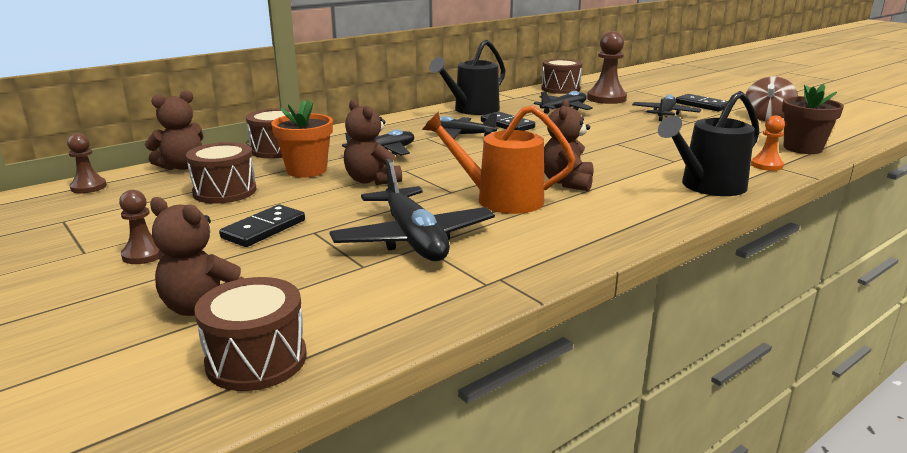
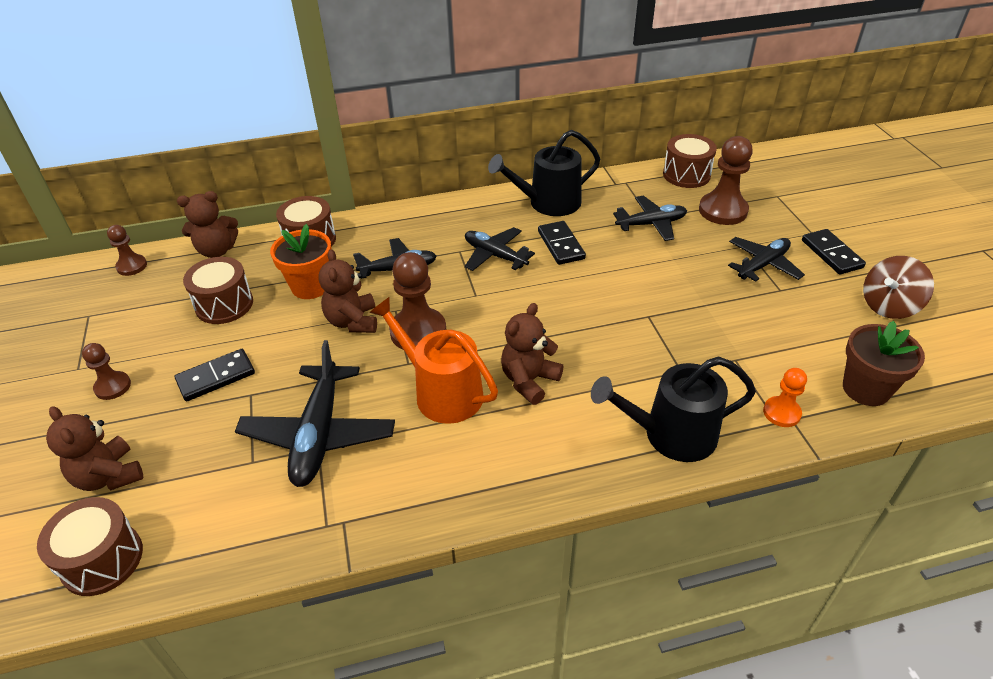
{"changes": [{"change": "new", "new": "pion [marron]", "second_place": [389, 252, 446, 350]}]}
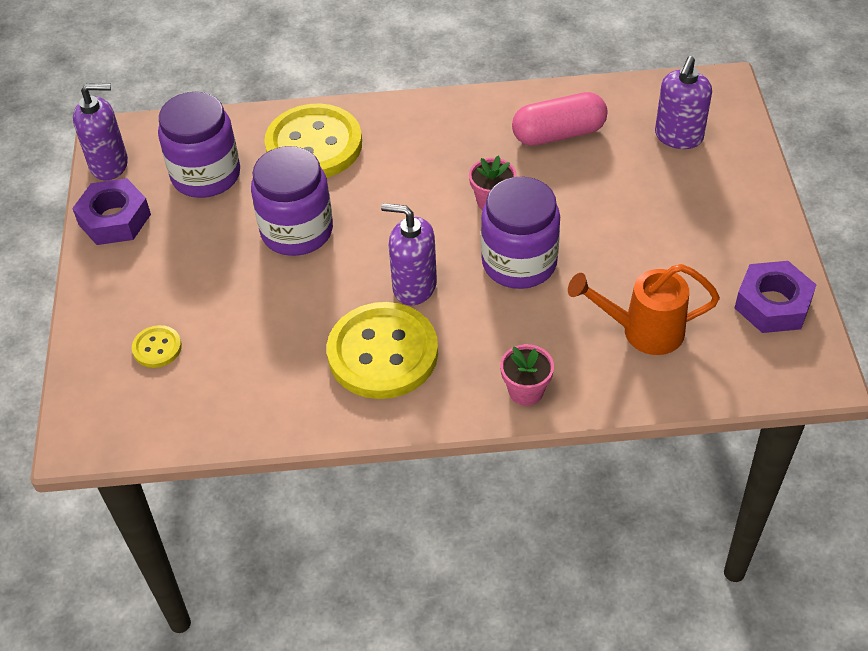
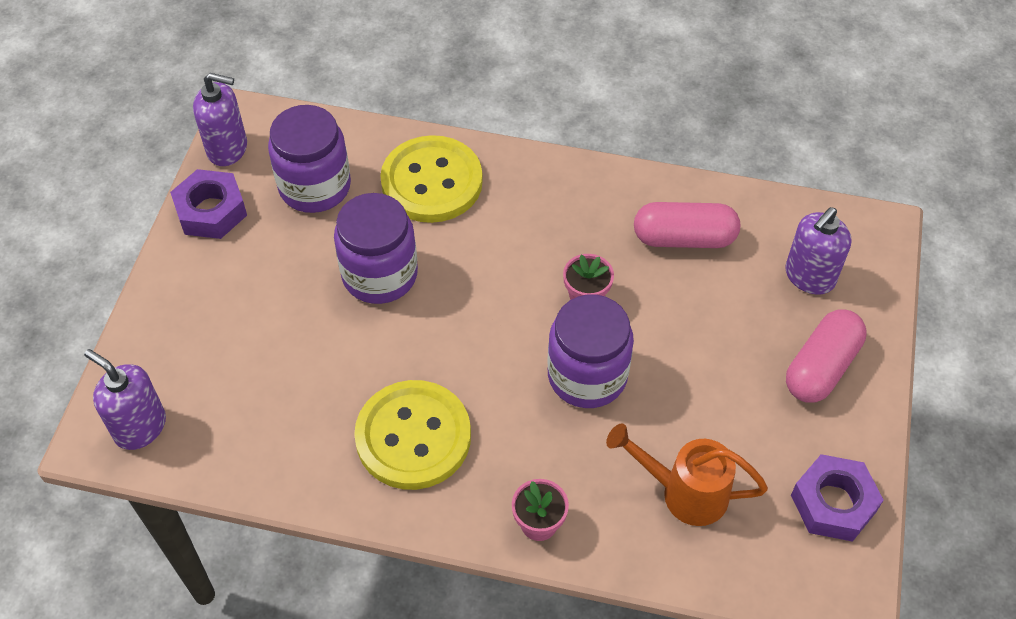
{"changes": [{"change": "gone", "old": "bouton [jaune]", "first_place": [132, 325, 182, 368]}, {"change": "new", "new": "gélule [rose]", "second_place": [786, 309, 866, 403]}, {"change": "shifted", "old": "distributeur de savon [violet]", "first_place": [381, 203, 437, 305], "second_place": [84, 349, 166, 450]}]}
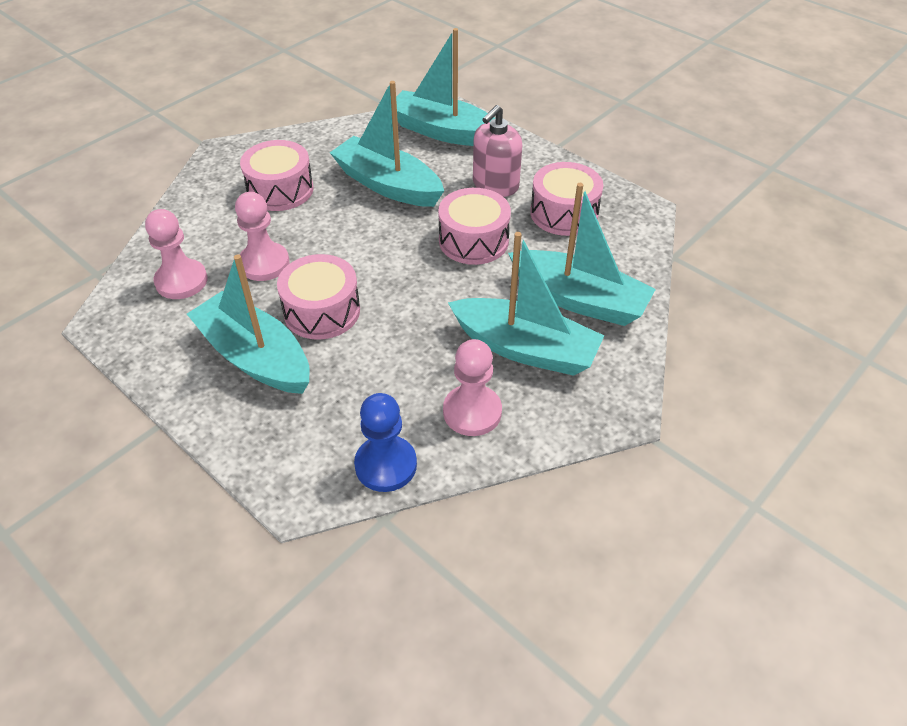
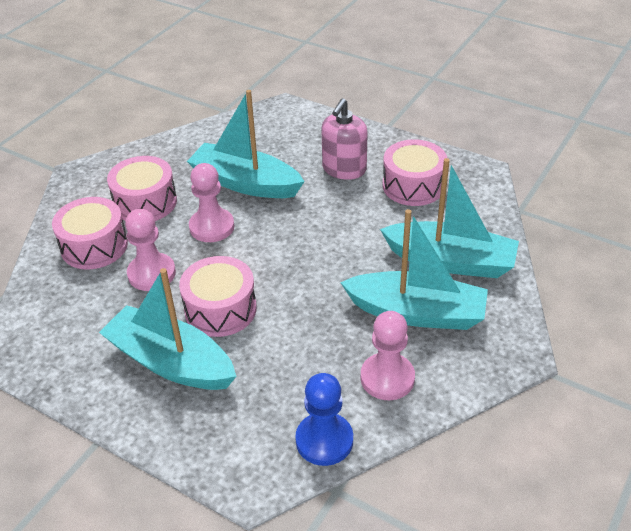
{"changes": [{"change": "gone", "old": "bateau [turquoise]", "first_place": [396, 28, 495, 146]}, {"change": "shifted", "old": "pion [rose]", "first_place": [145, 209, 207, 299], "second_place": [189, 163, 234, 242]}, {"change": "shifted", "old": "tambour [rose]", "first_place": [438, 188, 511, 265], "second_place": [52, 197, 128, 269]}]}
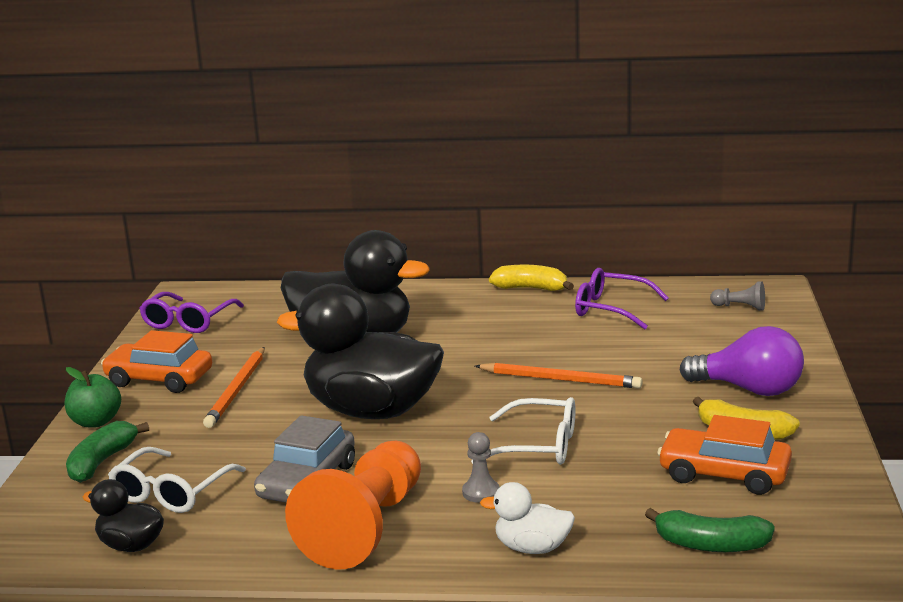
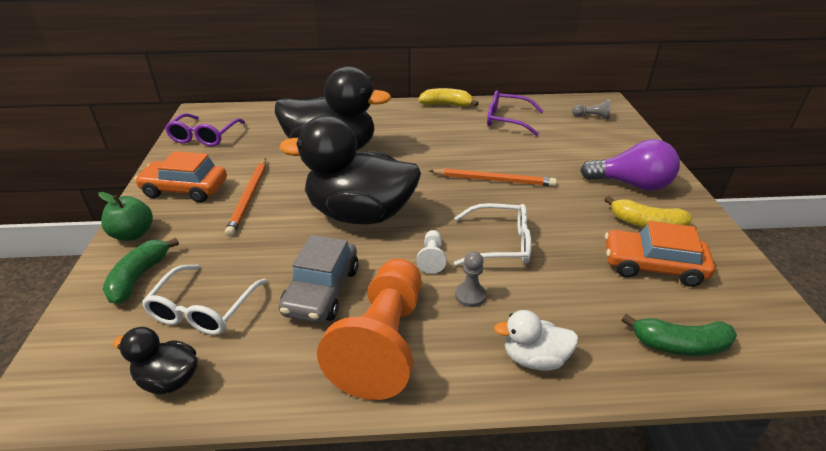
{"changes": [{"change": "new", "new": "pion [blanc]", "second_place": [417, 230, 446, 274]}]}
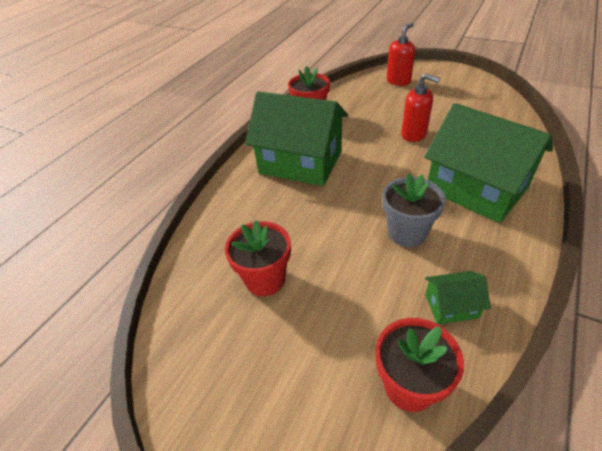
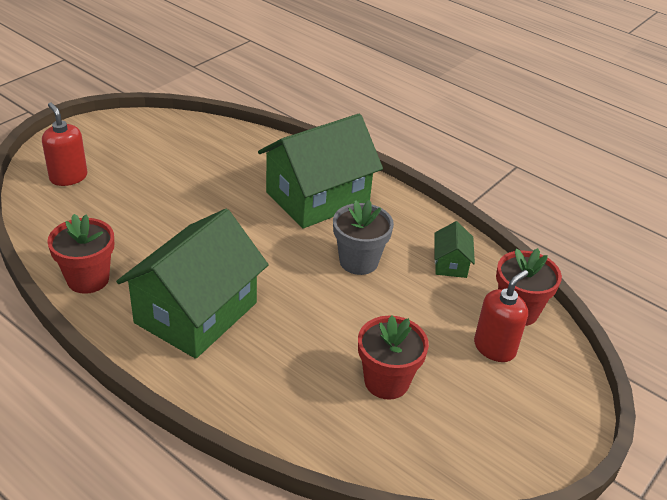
{"changes": [{"change": "shifted", "old": "distributeur de savon [rouge]", "first_place": [401, 74, 440, 142], "second_place": [474, 270, 528, 362]}]}
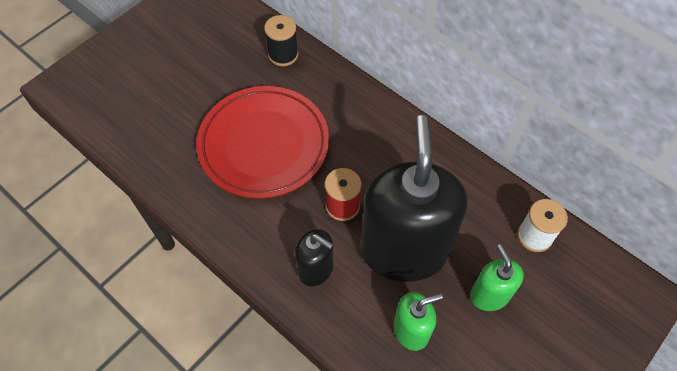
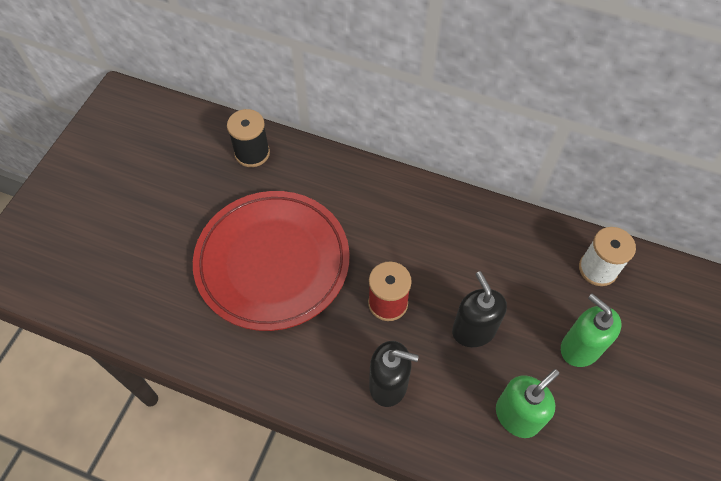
{"changes": [{"change": "scaled", "old": "distributeur de savon [noir]", "first_place": [361, 115, 468, 282], "second_place": [452, 271, 507, 347], "factor": 0.46}]}
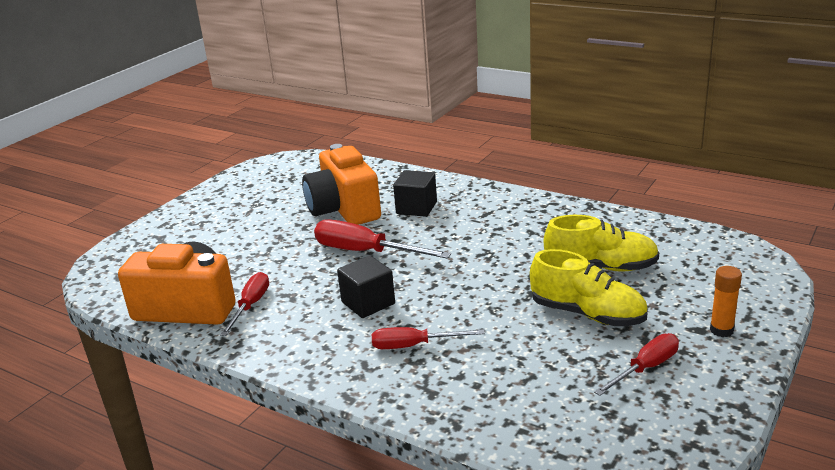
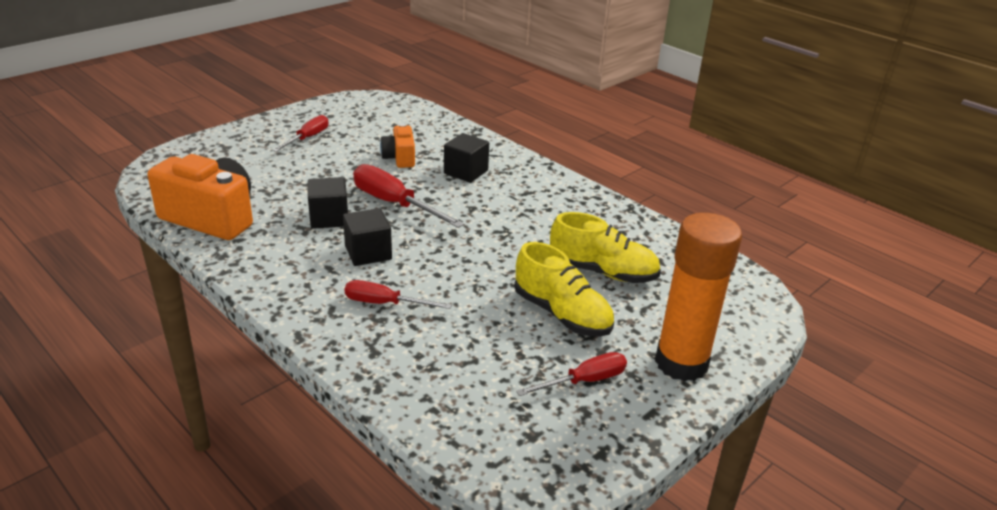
{"changes": [{"change": "new", "new": "cube [noir]", "second_place": [308, 177, 348, 229]}, {"change": "shifted", "old": "tournevis [rouge]", "first_place": [220, 272, 269, 336], "second_place": [272, 115, 328, 152]}, {"change": "scaled", "old": "appareil photo [orange]", "first_place": [302, 144, 381, 225], "second_place": [380, 124, 415, 168], "factor": 0.54}, {"change": "scaled", "old": "bâton de colle [orange]", "first_place": [710, 266, 742, 337], "second_place": [655, 213, 742, 382], "factor": 2.27}]}
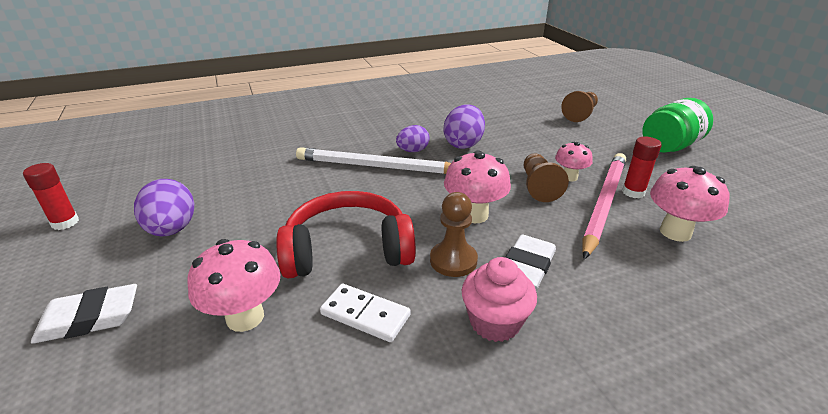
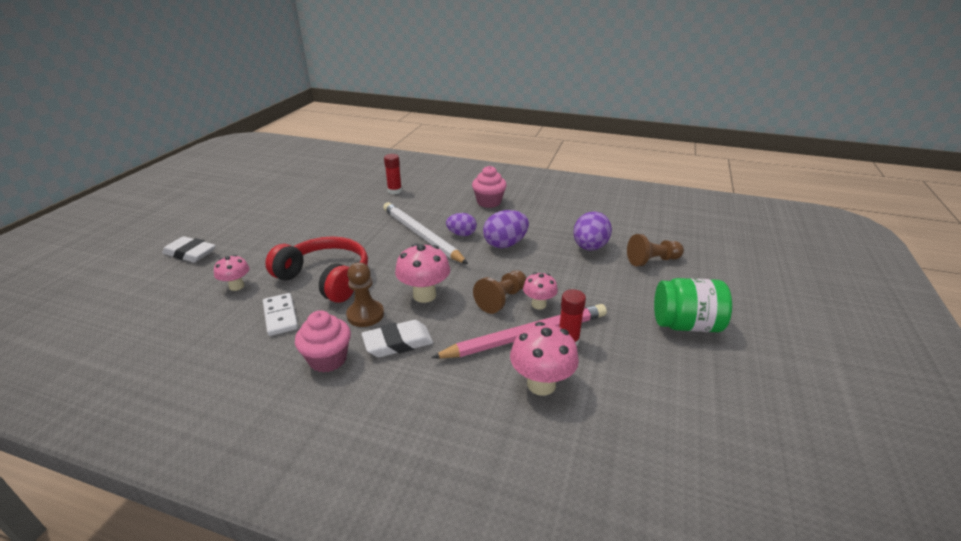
{"changes": [{"change": "new", "new": "muffin [rose]", "second_place": [472, 166, 507, 208]}, {"change": "shifted", "old": "bâton de colle [rouge]", "first_place": [23, 163, 79, 230], "second_place": [384, 154, 402, 194]}, {"change": "shifted", "old": "œuf [violet]", "first_place": [134, 179, 194, 236], "second_place": [573, 211, 612, 251]}, {"change": "scaled", "old": "champignon [rose]", "first_place": [187, 239, 280, 332], "second_place": [214, 255, 249, 291], "factor": 0.62}]}
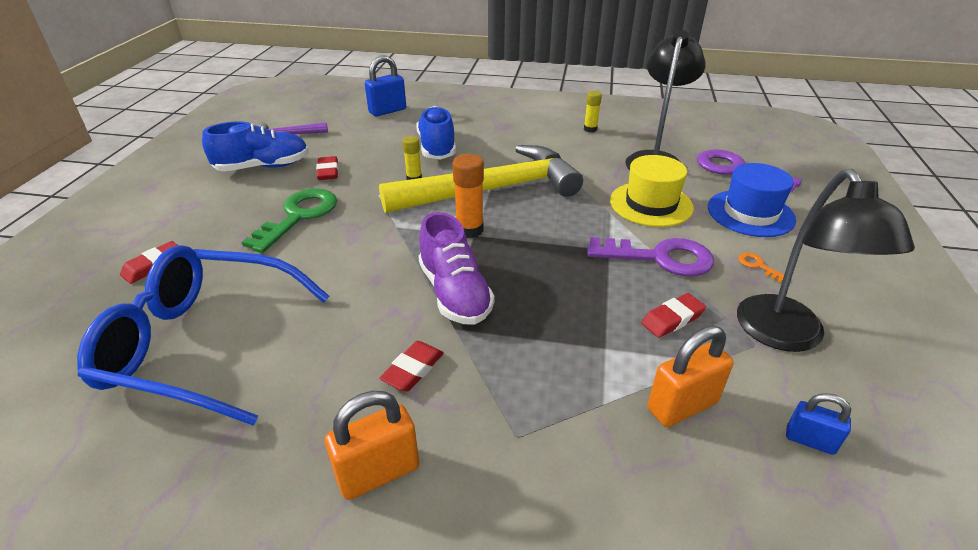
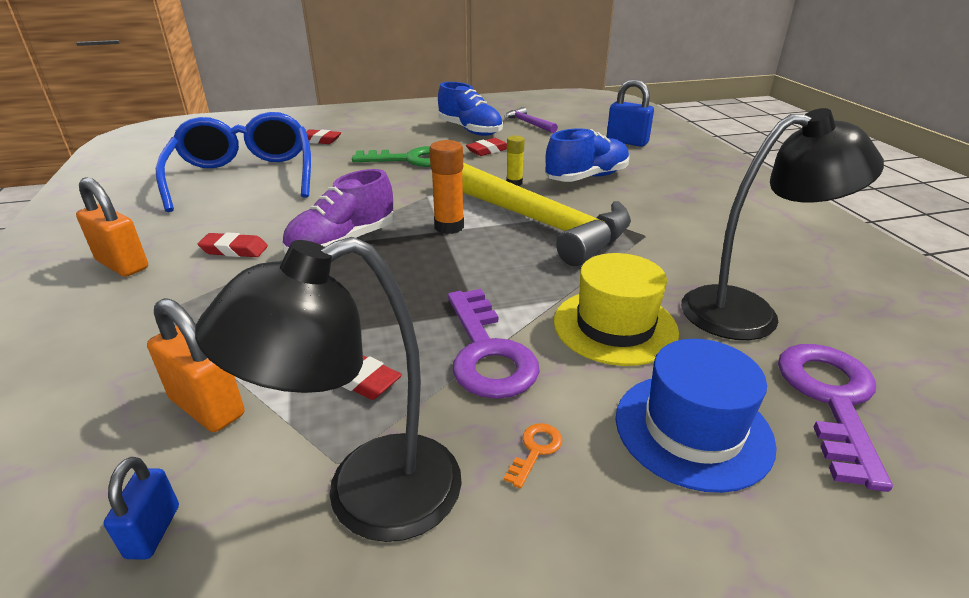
{"changes": [{"change": "gone", "old": "bâton de colle [jaune]", "first_place": [584, 91, 602, 132]}]}
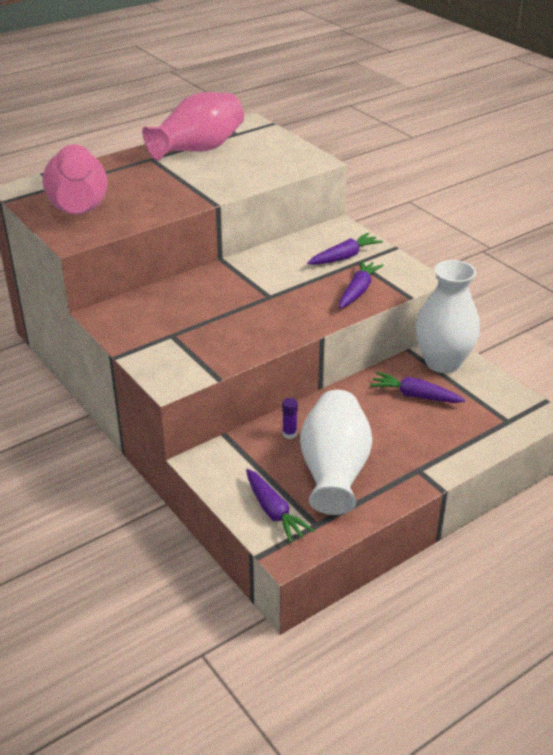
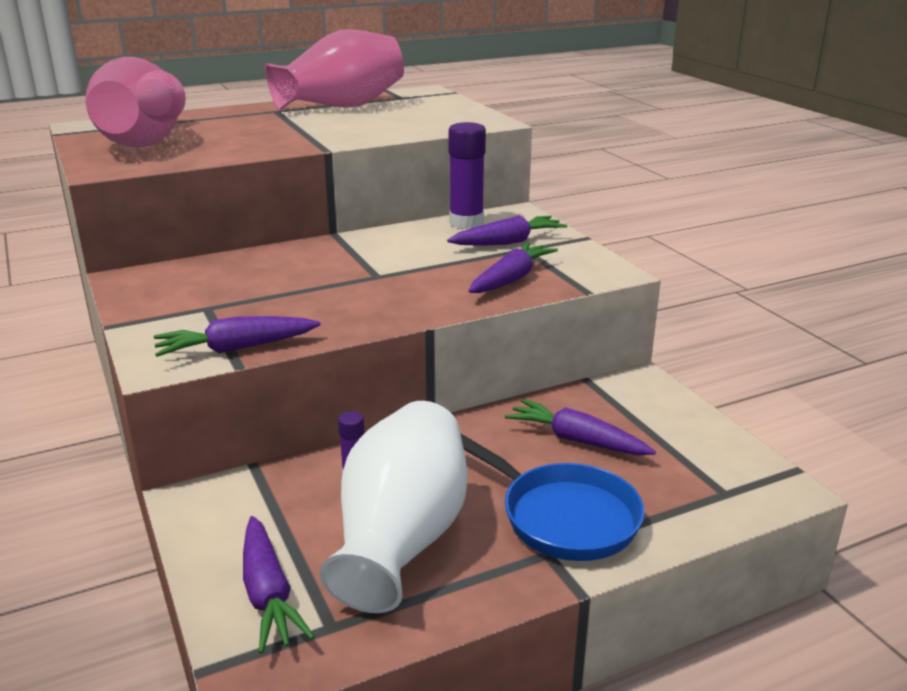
{"changes": [{"change": "gone", "old": "vase [blanc]", "first_place": [416, 260, 480, 373]}, {"change": "new", "new": "carotte [violet]", "second_place": [154, 316, 321, 357]}, {"change": "new", "new": "bâton de colle [violet]", "second_place": [449, 122, 486, 229]}, {"change": "new", "new": "poêle [bleu]", "second_place": [461, 434, 645, 561]}]}
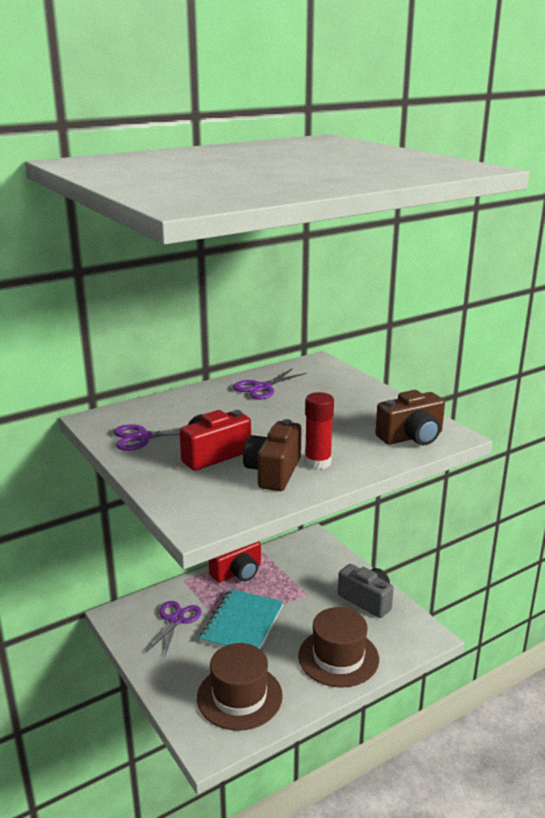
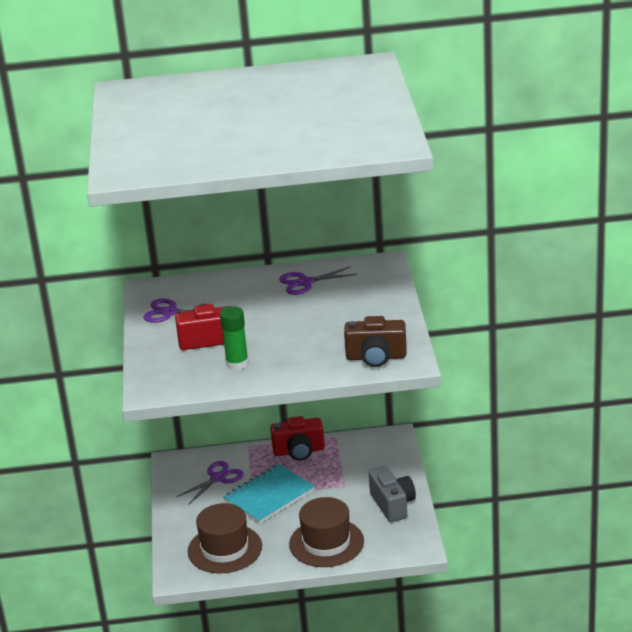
{"changes": [{"change": "gone", "old": "bâton de colle [rouge]", "first_place": [305, 392, 334, 469]}, {"change": "swapped", "old": "appareil photo [marron]", "new": "bâton de colle [vert]", "first_place": [243, 419, 301, 491], "second_place": [220, 306, 249, 370]}]}
